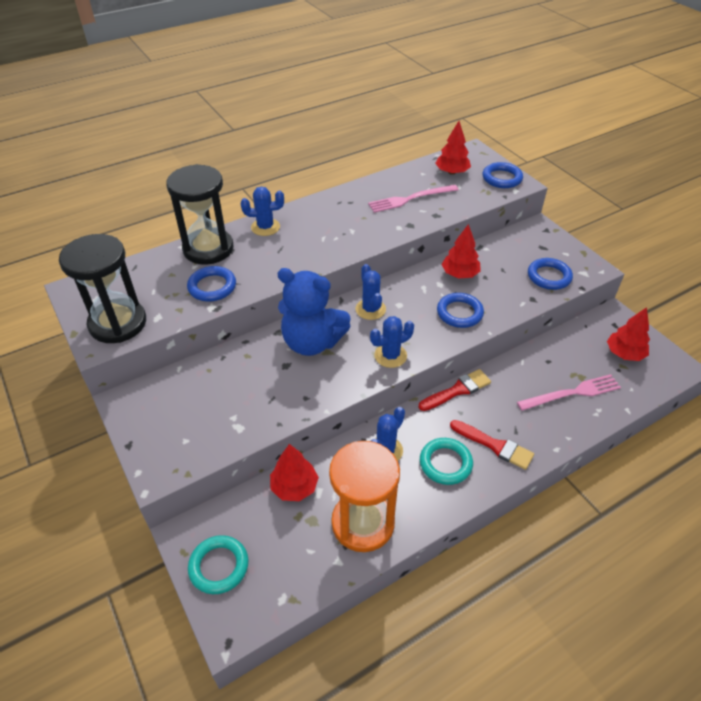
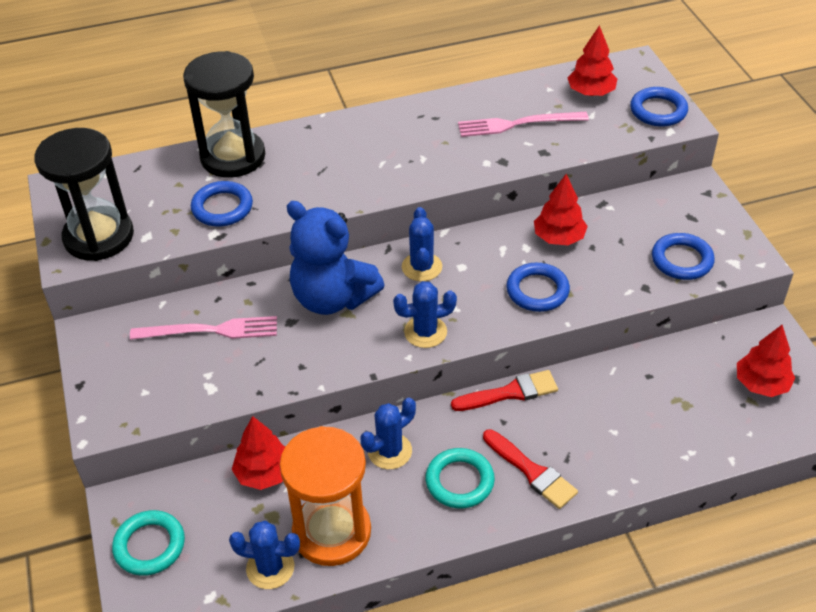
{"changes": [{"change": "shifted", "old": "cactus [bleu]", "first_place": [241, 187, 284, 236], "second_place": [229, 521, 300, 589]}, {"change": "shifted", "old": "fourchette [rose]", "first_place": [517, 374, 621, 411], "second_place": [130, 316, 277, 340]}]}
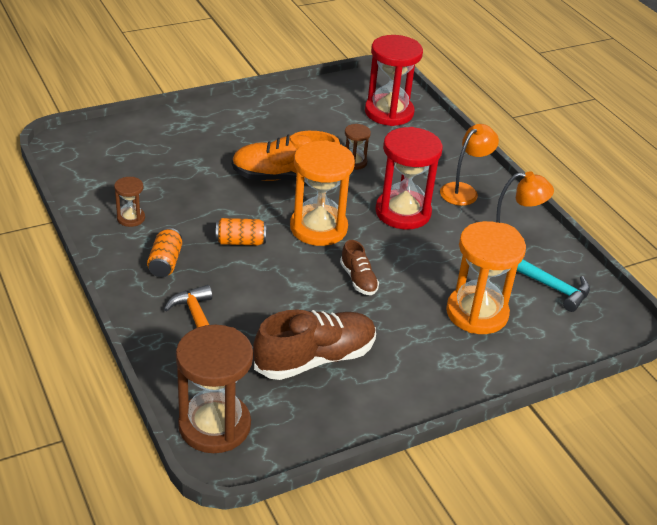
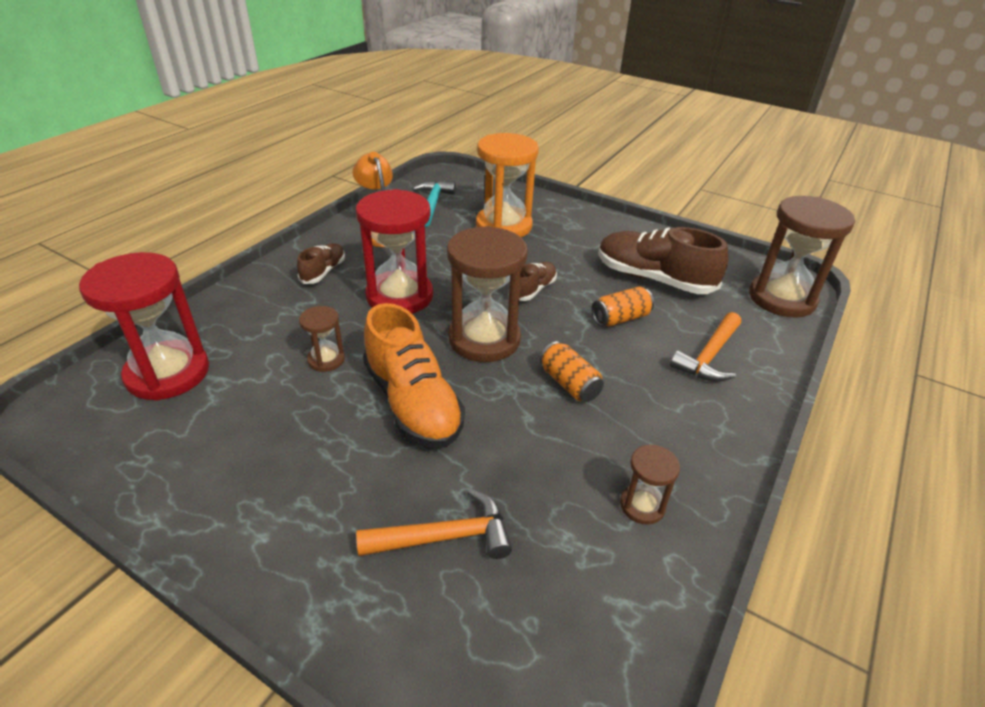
{"changes": [{"change": "new", "new": "marteau [orange]", "second_place": [356, 488, 512, 559]}, {"change": "shifted", "old": "canette [orange]", "first_place": [147, 228, 182, 277], "second_place": [592, 286, 654, 326]}, {"change": "swapped", "old": "lampe [orange]", "new": "chaussure [marron]", "first_place": [440, 124, 499, 206], "second_place": [297, 243, 345, 284]}, {"change": "repainted", "old": "sablier [orange]", "new": "sablier [marron]", "first_place": [290, 140, 355, 246], "second_place": [447, 226, 528, 362]}]}
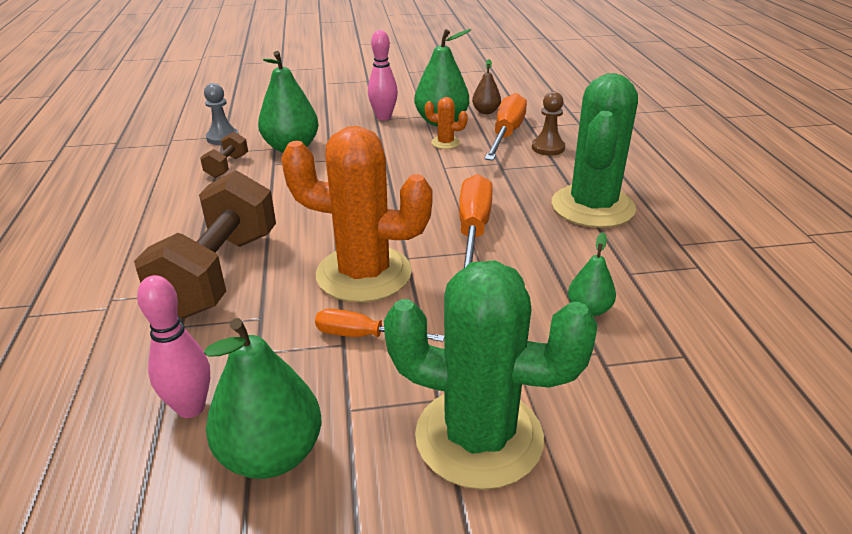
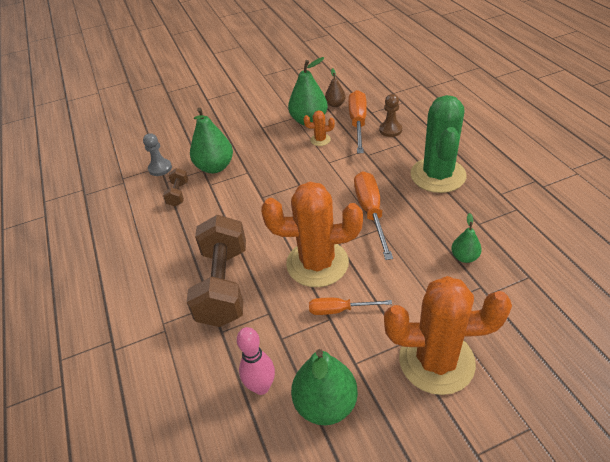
{"changes": [{"change": "gone", "old": "quille [rose]", "first_place": [368, 30, 398, 121]}, {"change": "repainted", "old": "cactus [vert]", "new": "cactus [orange]", "first_place": [384, 261, 598, 490], "second_place": [384, 276, 512, 395]}]}
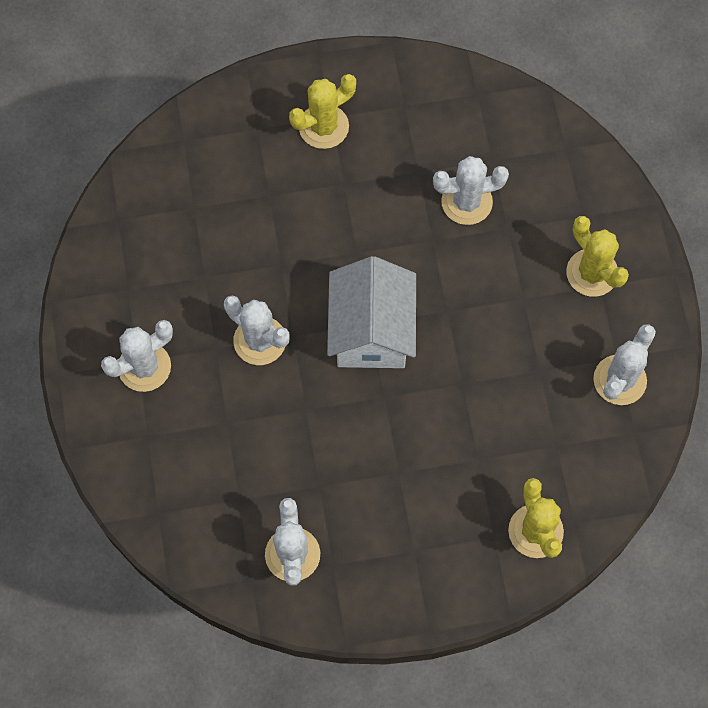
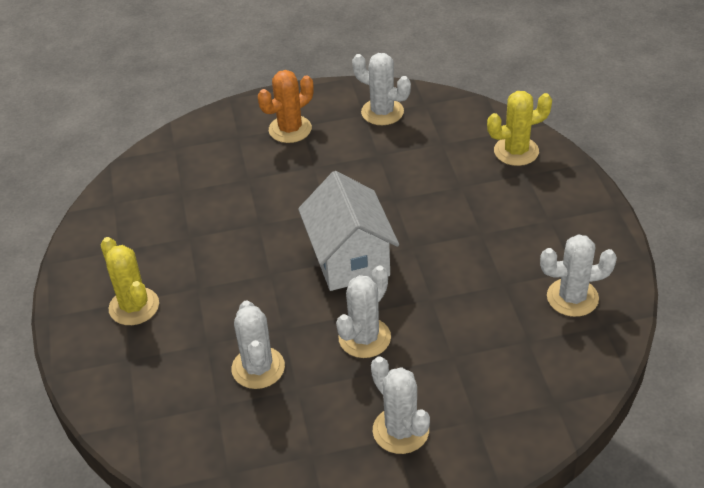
{"changes": [{"change": "shifted", "old": "cactus [blanc]", "first_place": [433, 156, 509, 225], "second_place": [231, 300, 285, 389]}, {"change": "repainted", "old": "cactus [jaune]", "new": "cactus [orange]", "first_place": [566, 216, 629, 297], "second_place": [258, 70, 314, 143]}, {"change": "rotated", "old": "maison [blanc]", "first_place": [327, 256, 416, 368], "second_place": [298, 171, 399, 291], "degrees": 75}]}
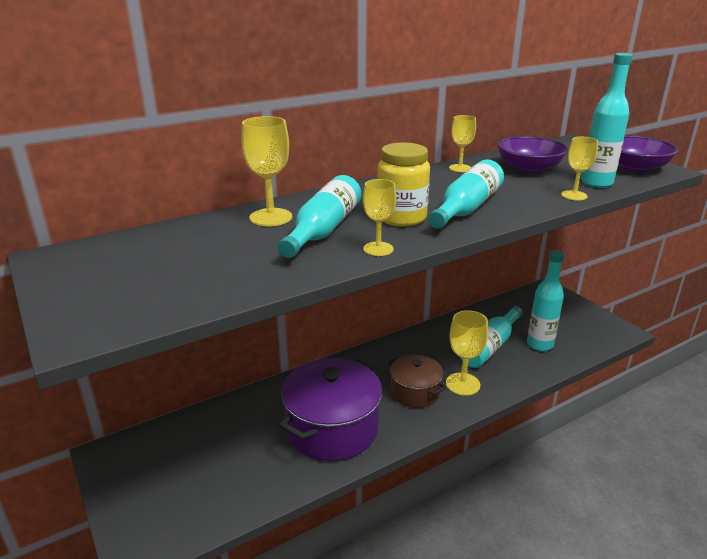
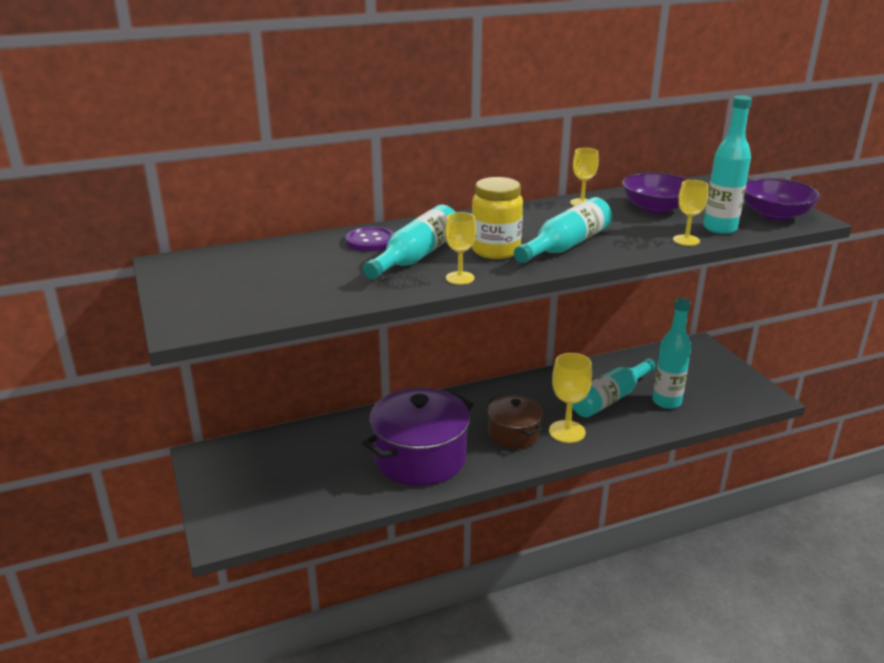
{"changes": [{"change": "swapped", "old": "verre à pied [jaune]", "new": "bouton [violet]", "first_place": [241, 116, 292, 226], "second_place": [346, 227, 394, 251]}]}
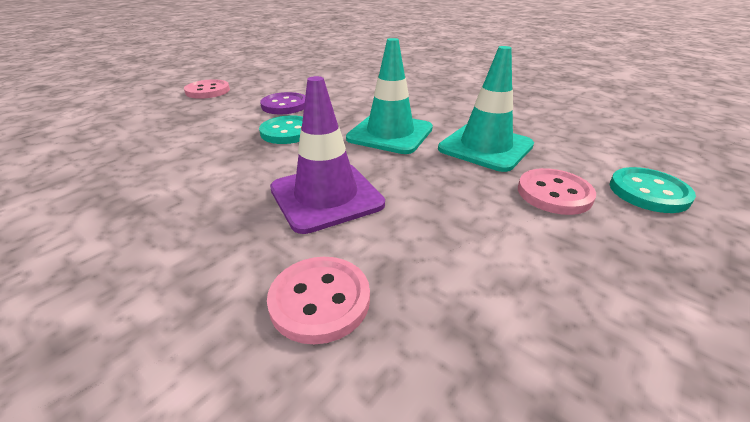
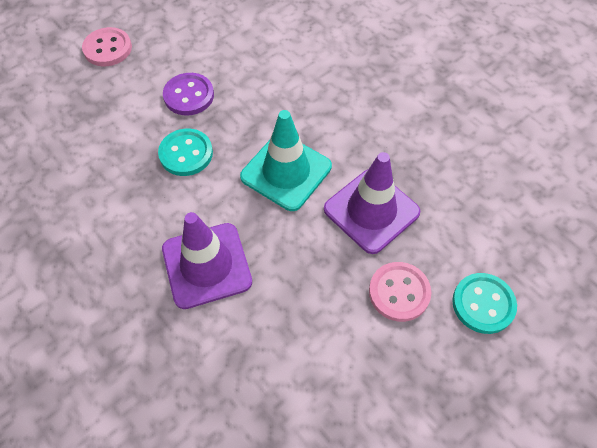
{"changes": [{"change": "gone", "old": "bouton [rose]", "first_place": [267, 257, 370, 344]}, {"change": "repainted", "old": "cône de chantier [turquoise]", "new": "cône de chantier [violet]", "first_place": [438, 46, 534, 172], "second_place": [324, 152, 420, 254]}]}
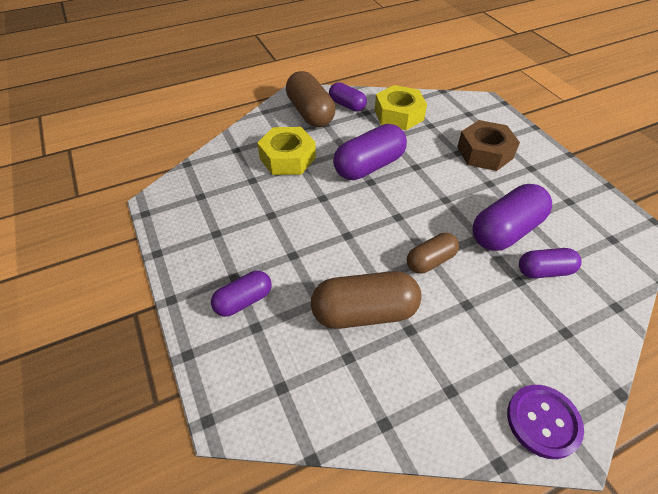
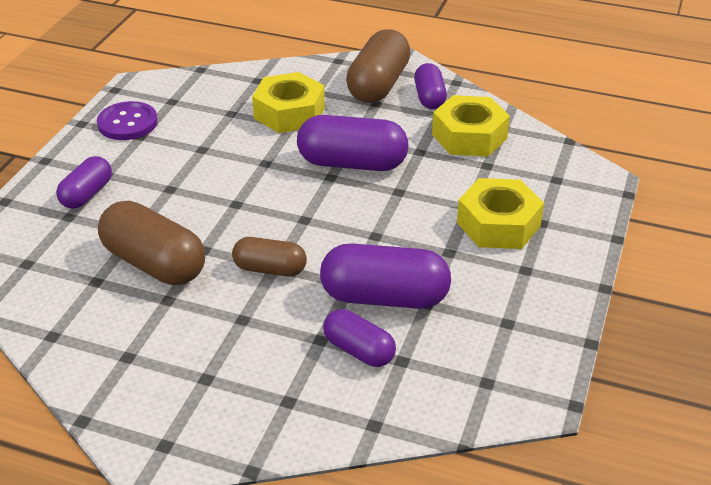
{"changes": [{"change": "shifted", "old": "bouton [violet]", "first_place": [507, 385, 584, 459], "second_place": [97, 101, 158, 140]}, {"change": "repainted", "old": "écrou [marron]", "new": "écrou [jaune]", "first_place": [457, 120, 520, 171], "second_place": [457, 178, 544, 249]}, {"change": "rotated", "old": "gélule [violet]", "first_place": [211, 271, 272, 317], "second_place": [56, 156, 112, 209], "degrees": -75}]}
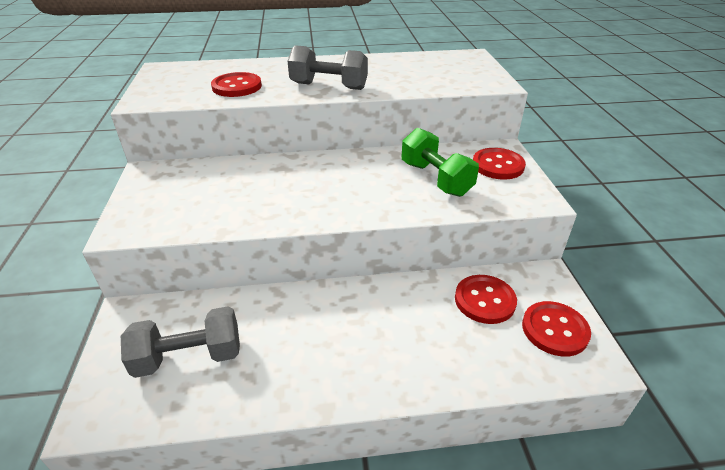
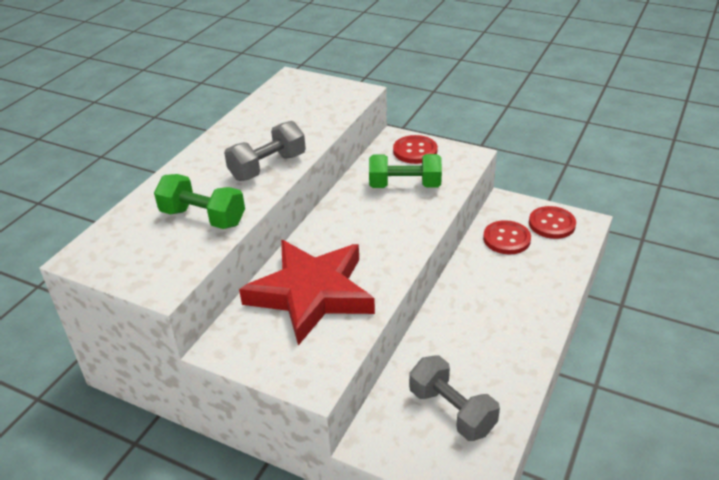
{"changes": [{"change": "new", "new": "étoile [rouge]", "second_place": [239, 240, 375, 346]}, {"change": "swapped", "old": "bouton [rouge]", "new": "haltère [vert]", "first_place": [211, 72, 262, 97], "second_place": [154, 174, 245, 229]}, {"change": "rotated", "old": "haltère [gris]", "first_place": [121, 306, 240, 378], "second_place": [409, 355, 500, 441], "degrees": -60}]}
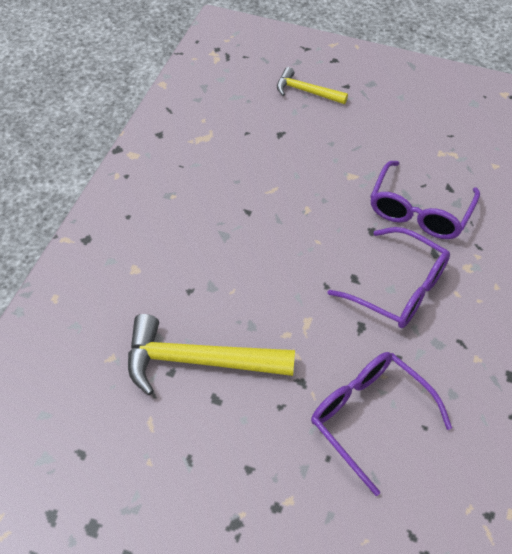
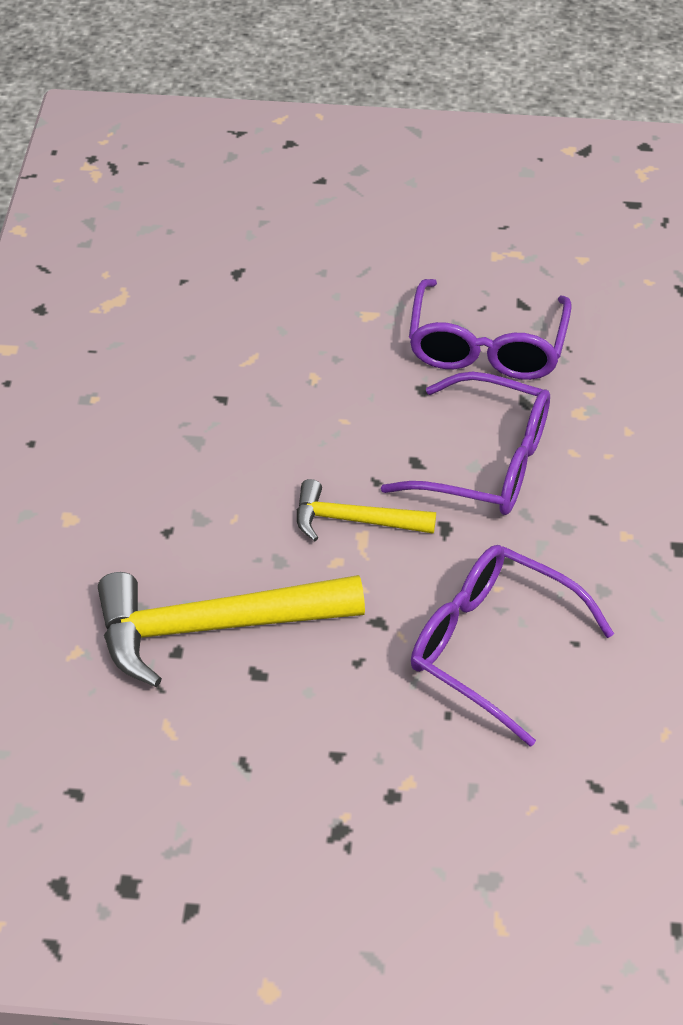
{"changes": [{"change": "shifted", "old": "marteau [jaune]", "first_place": [277, 67, 348, 104], "second_place": [297, 479, 436, 541]}]}
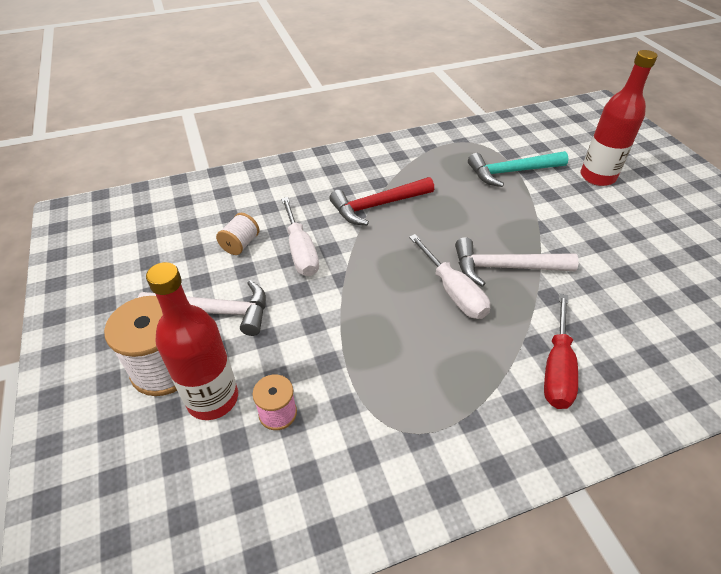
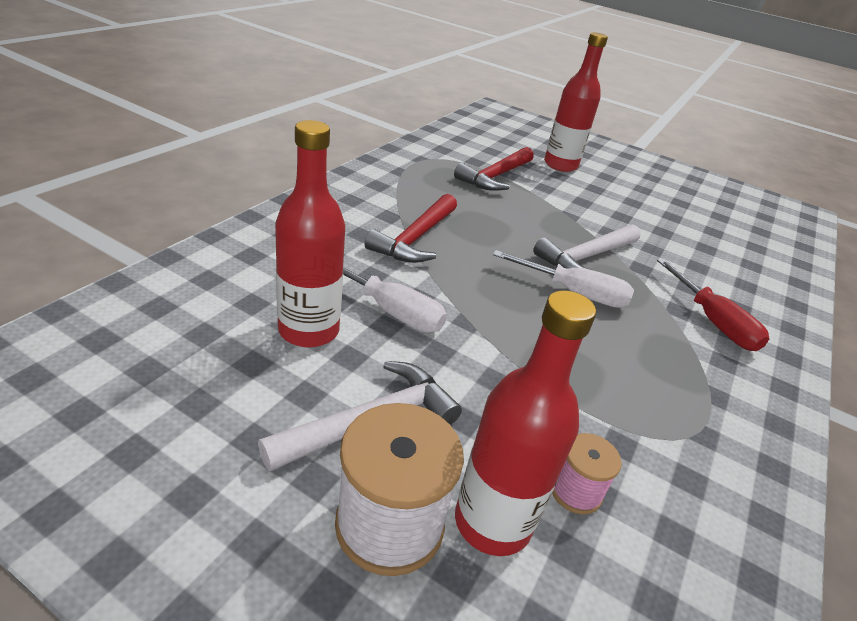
{"changes": [{"change": "swapped", "old": "bobine [blanc]", "new": "bouteille [rouge]", "first_place": [216, 213, 259, 255], "second_place": [275, 120, 345, 347]}, {"change": "repainted", "old": "marteau [turquoise]", "new": "marteau [rouge]", "first_place": [468, 151, 569, 187], "second_place": [454, 147, 534, 191]}]}
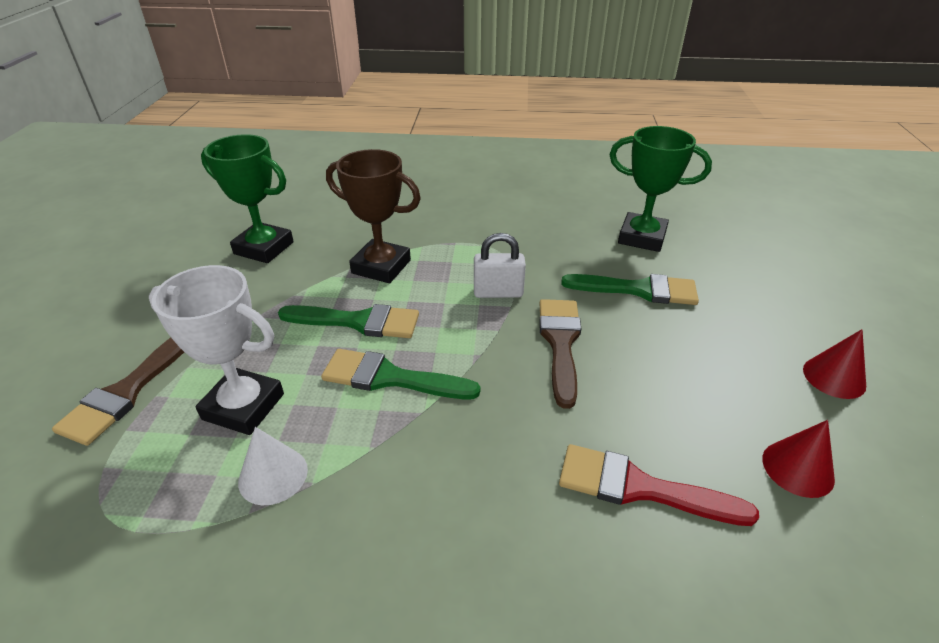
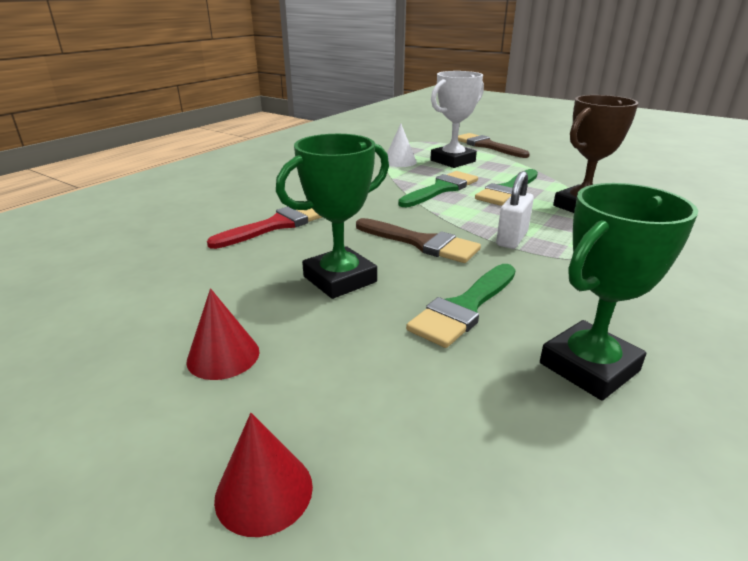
{"changes": [{"change": "shifted", "old": "trophée [vert]", "first_place": [201, 134, 294, 263], "second_place": [276, 134, 389, 299]}, {"change": "shifted", "old": "cône [rouge]", "first_place": [762, 420, 835, 498], "second_place": [214, 413, 313, 537]}]}
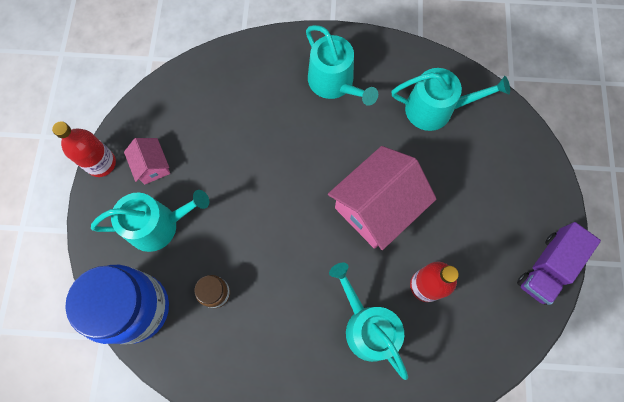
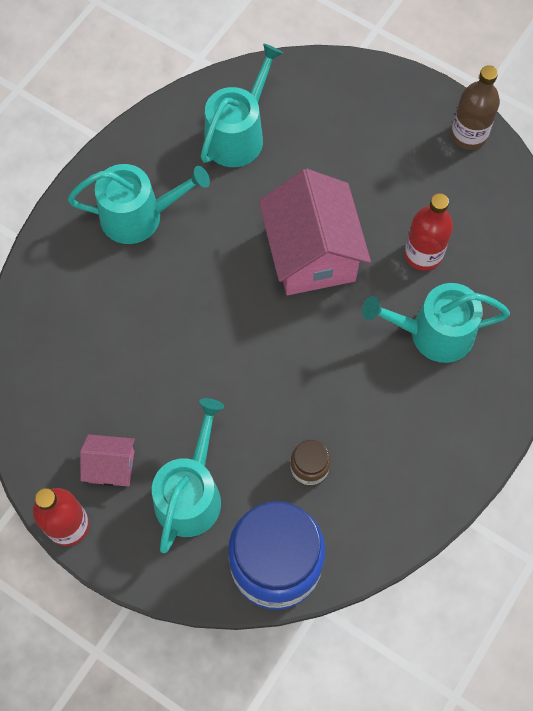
{"changes": [{"change": "swapped", "old": "camion [violet]", "new": "bouteille [marron]", "first_place": [517, 222, 601, 305], "second_place": [451, 65, 500, 150]}]}
